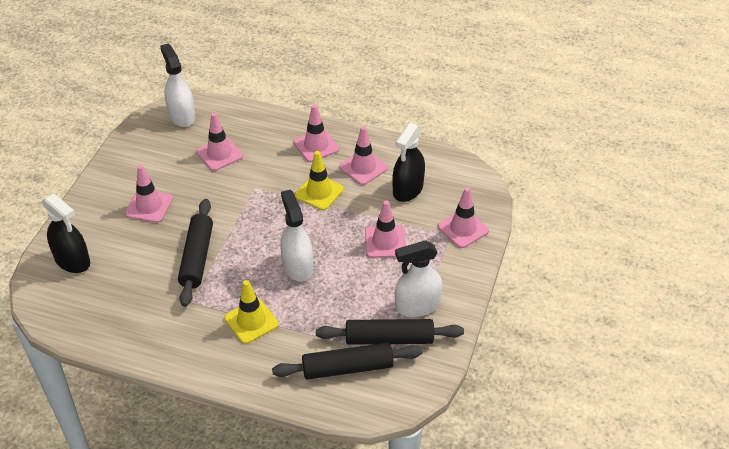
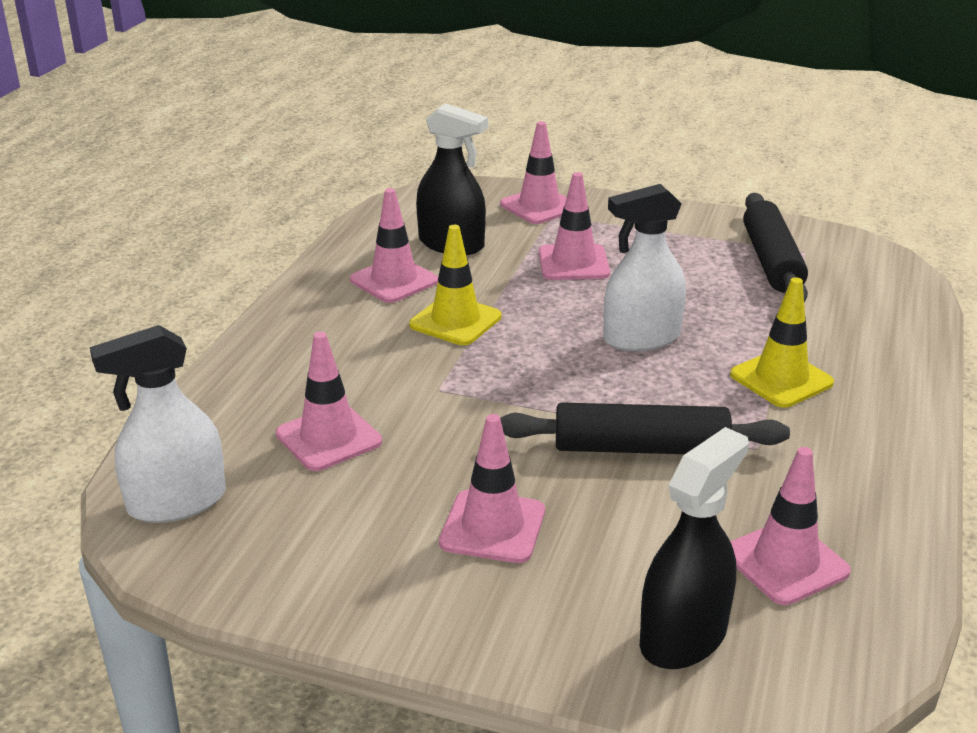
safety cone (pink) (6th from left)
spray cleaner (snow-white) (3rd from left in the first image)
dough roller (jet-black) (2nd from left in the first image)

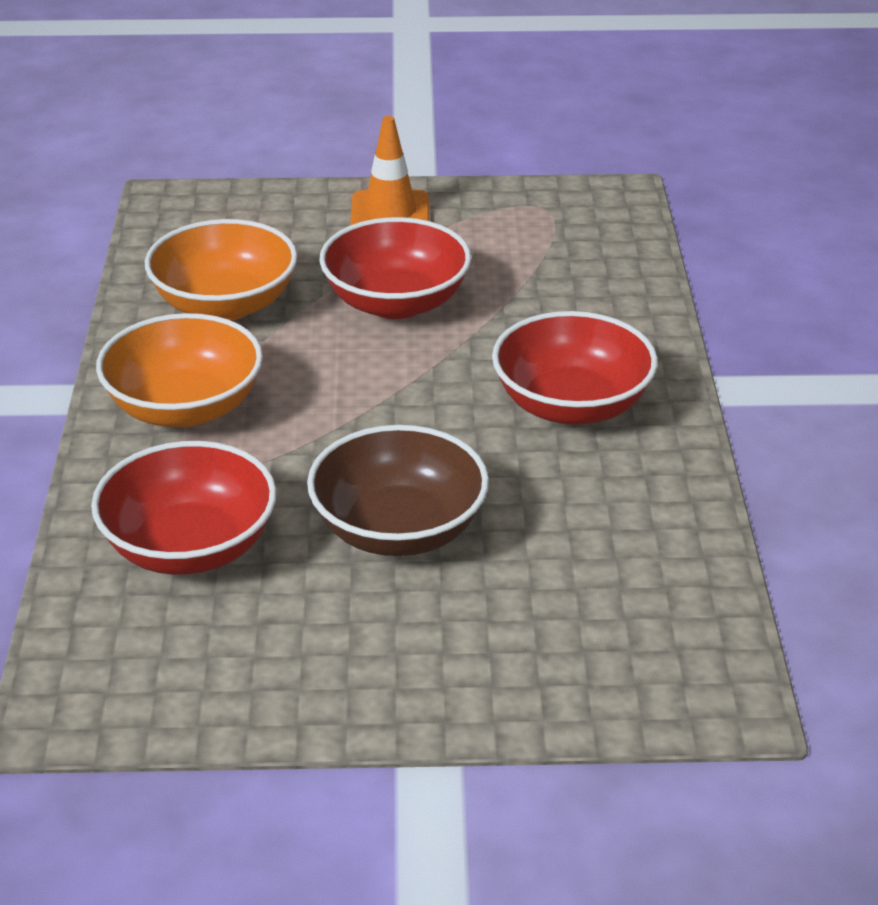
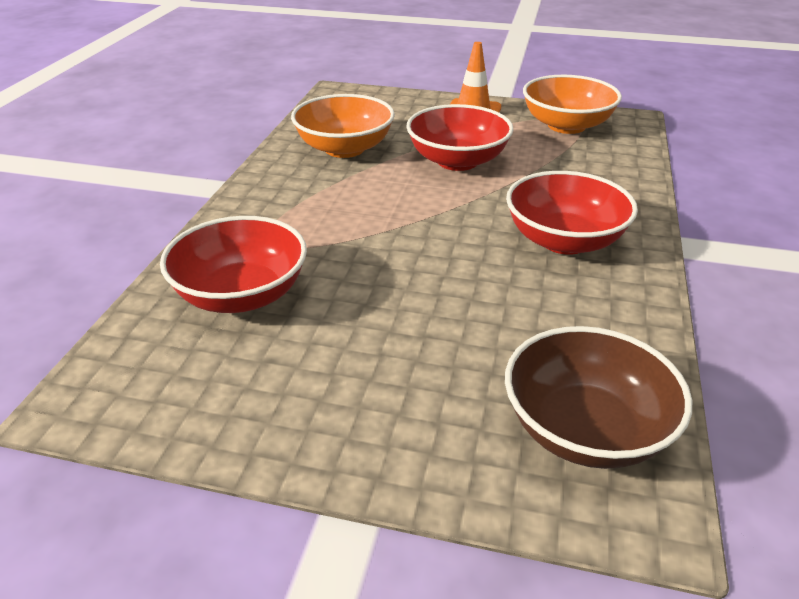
bowl (orange-coloured) (2nd from left)
bowl (brown)

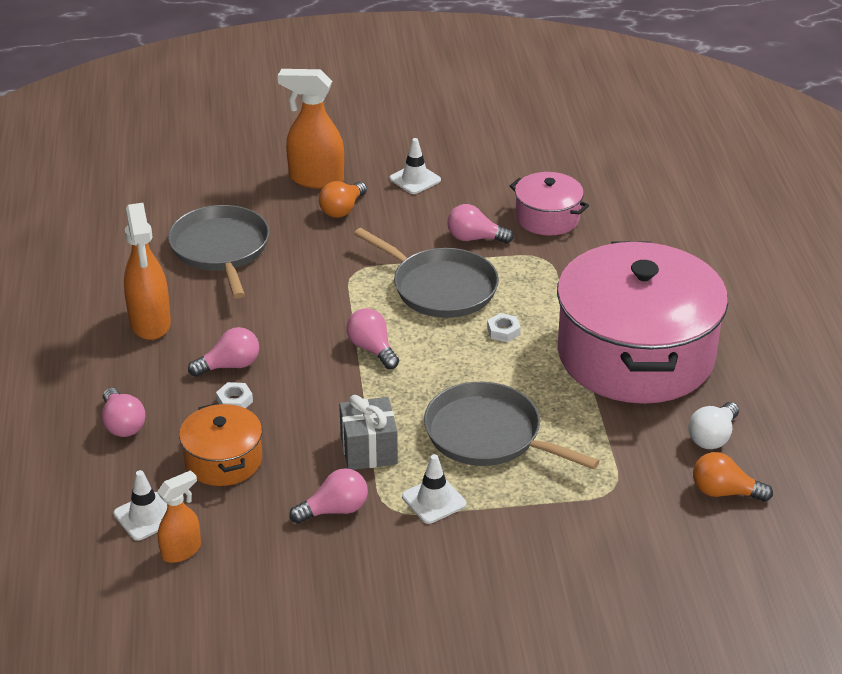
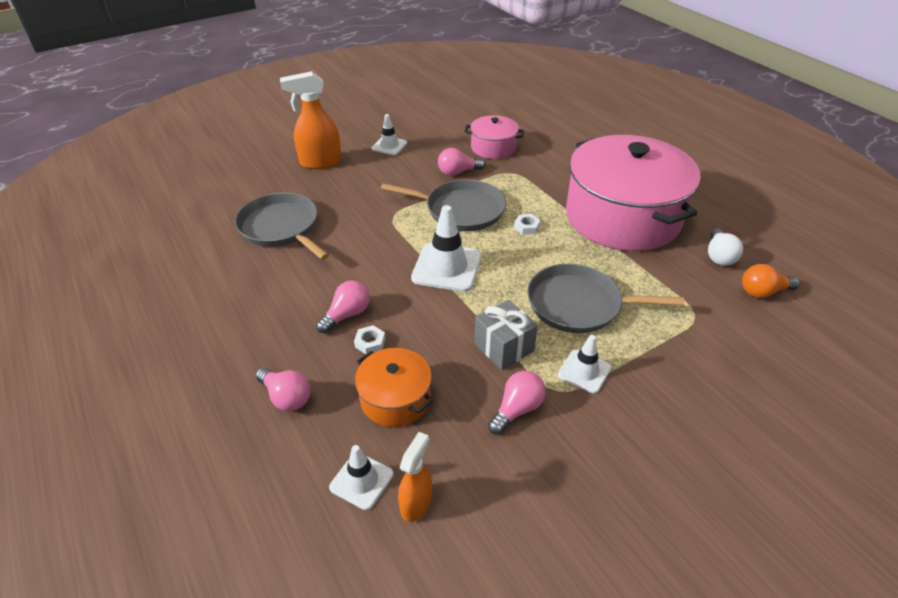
bulb (orange-coloured) (1st from left in the first image)
spray cleaner (orange-coloured) (1st from left in the first image)
safety cone (snow-white) (3rd from left)

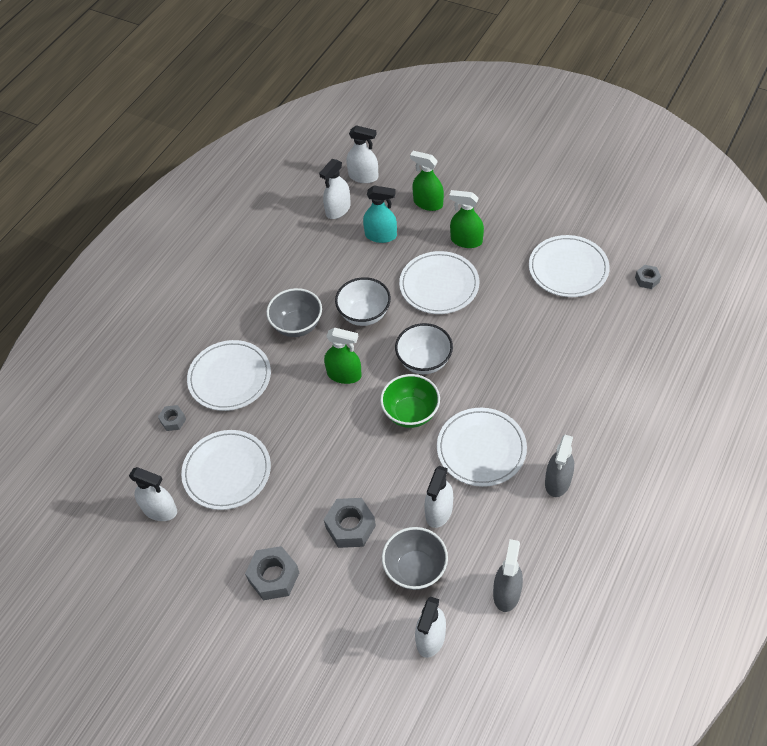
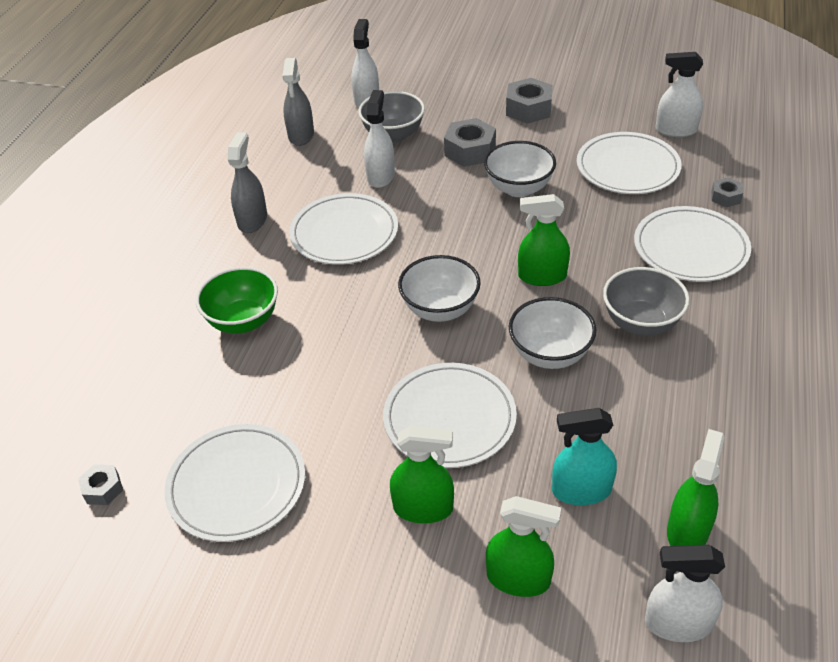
spray cleaner (emerald) (4th from left)
bowl (emerald)
bowl (snow-white) (2nd from left)

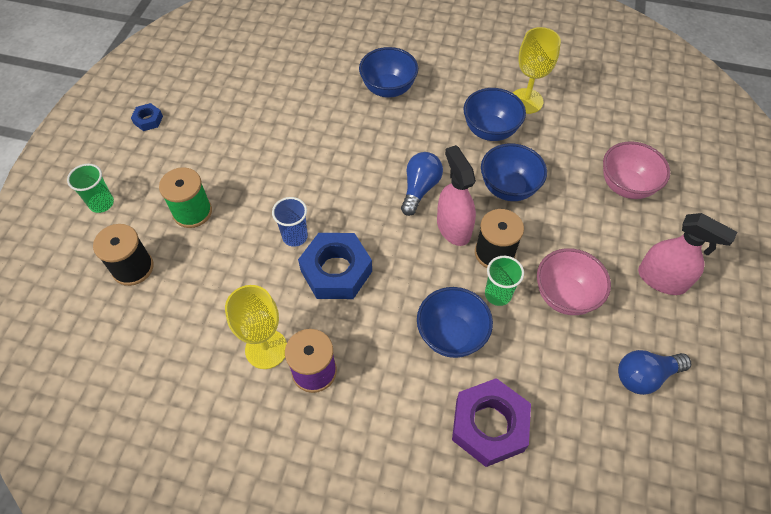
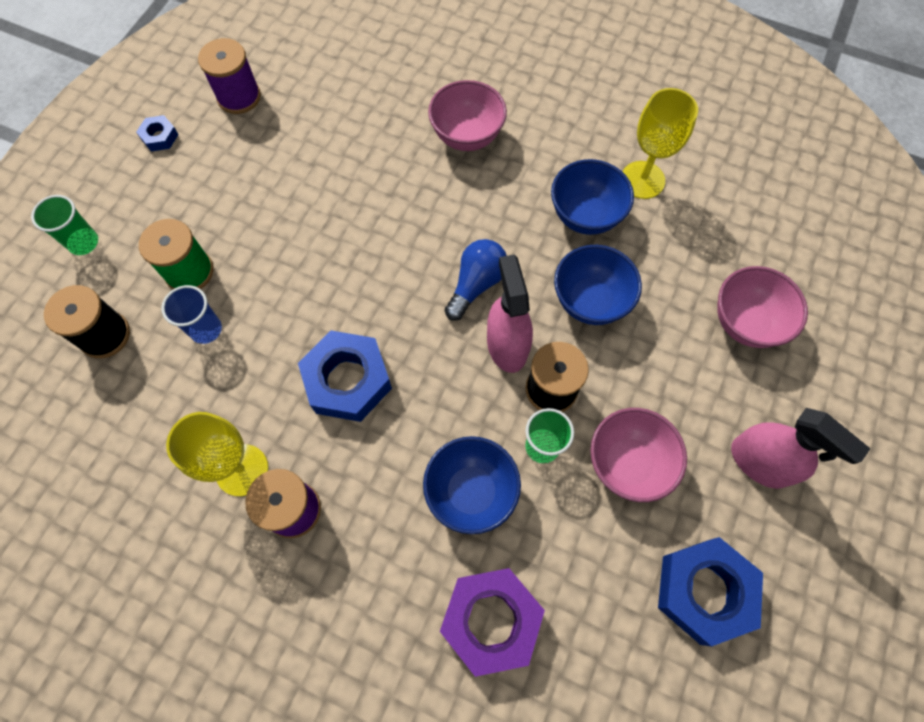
bowl (pink) (1st from left)
tumbler (royal blue)
hex nut (royal blue) (3rd from left)
reel of thread (purple) (1st from left)

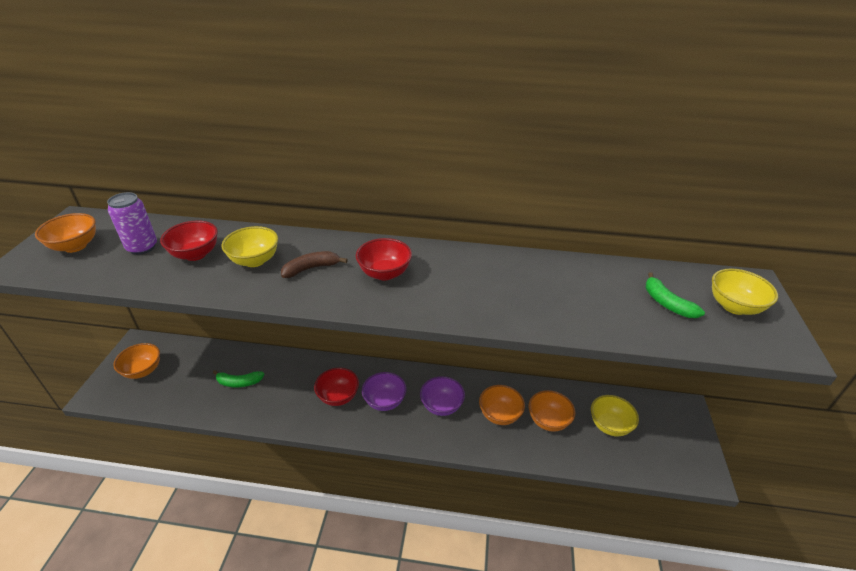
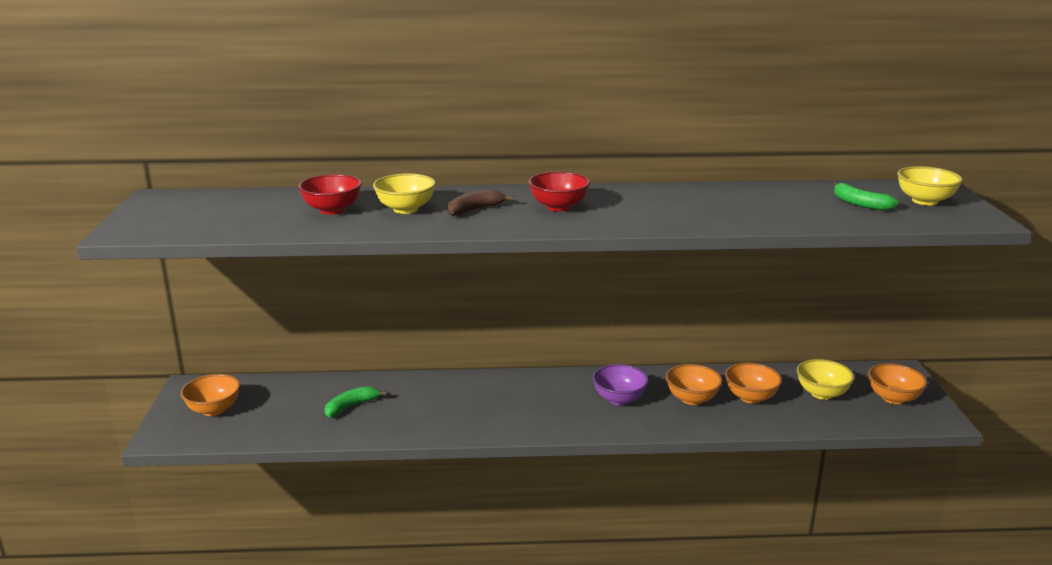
can (purple)
bowl (orange-coloured) (4th from left)
bowl (crimson) (2nd from left in the first image)
banana fruit (emerald) (1st from left)
bowl (purple) (1st from left in the first image)

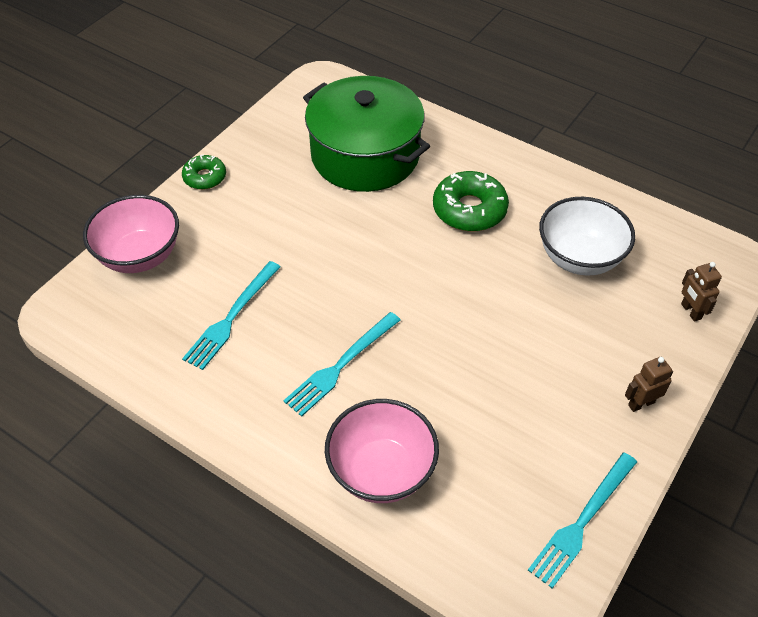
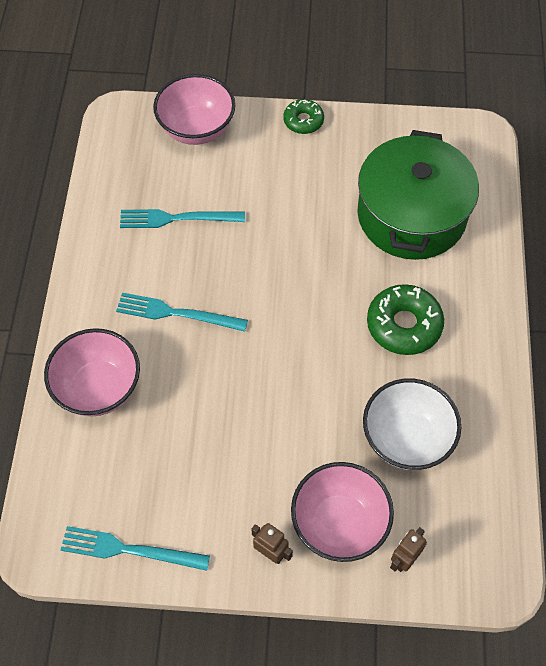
bowl (pink) (3rd from left)

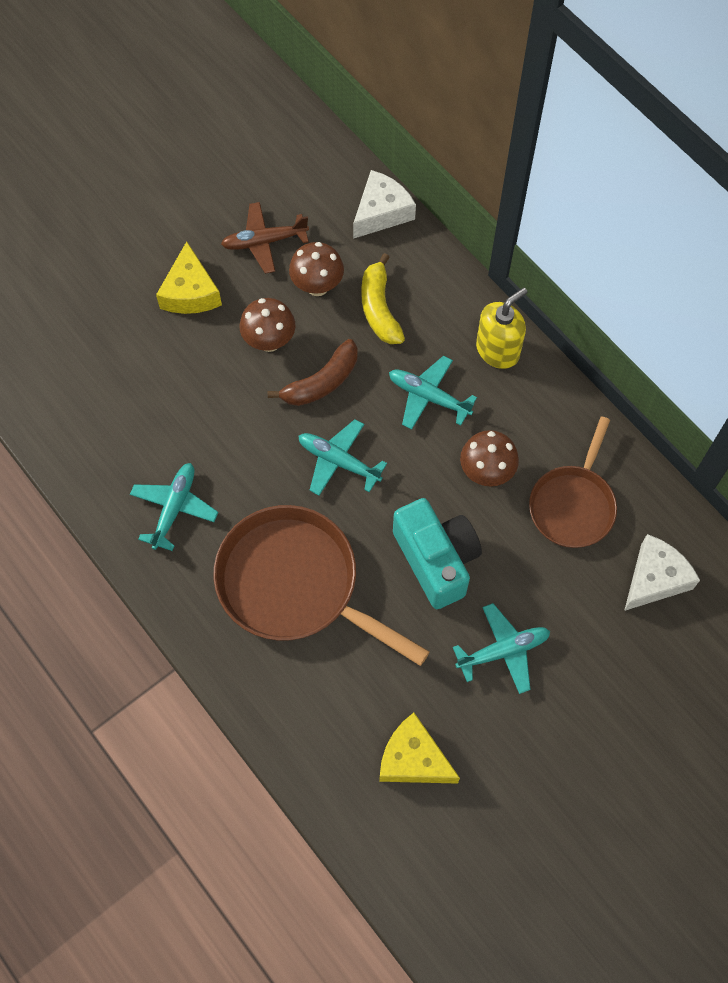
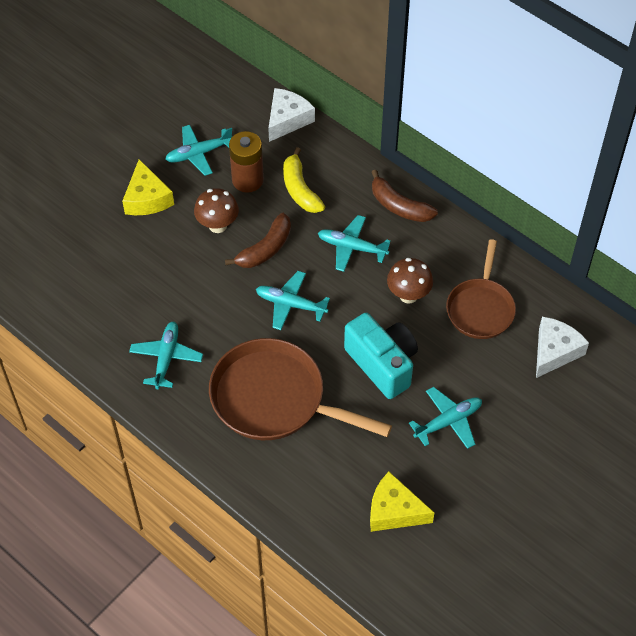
toy plane (teal) (2nd from left)
battery (brown)
banana fruit (brown) (2nd from left)

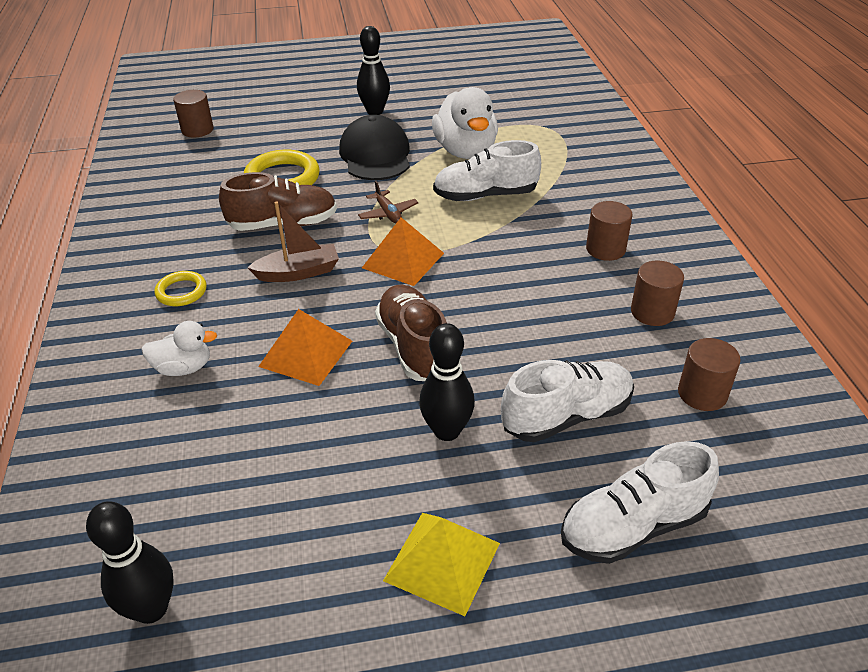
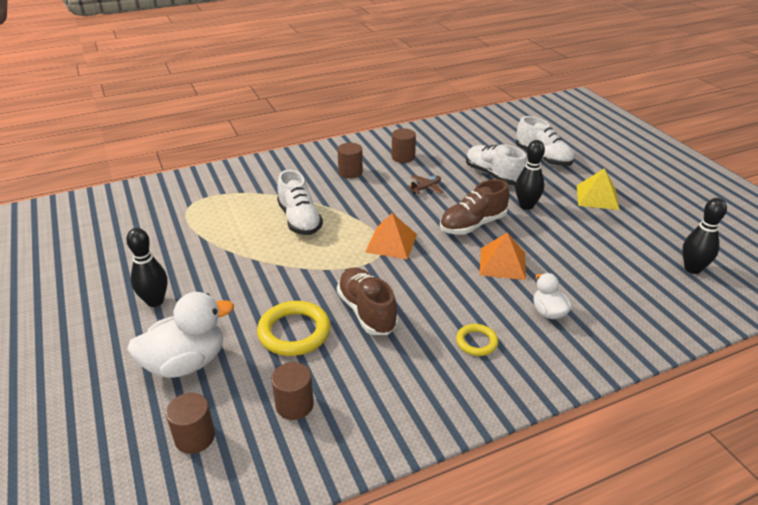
duck (snow-white) (1st from left)
peaked cap (jet-black)
toy plane (brown)
toy boat (brown)
cylinder (brown) (2nd from left)

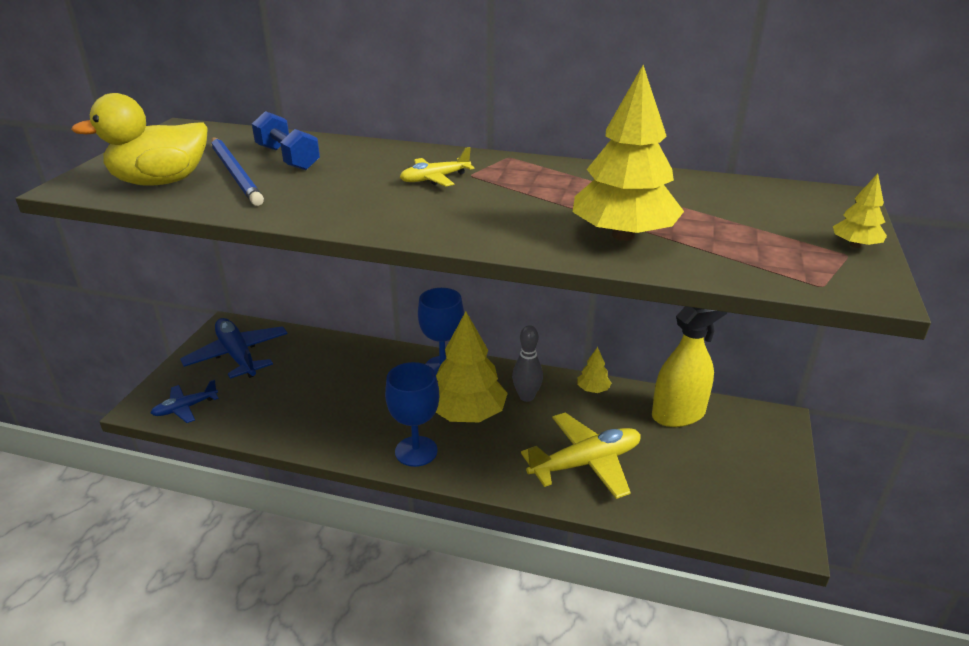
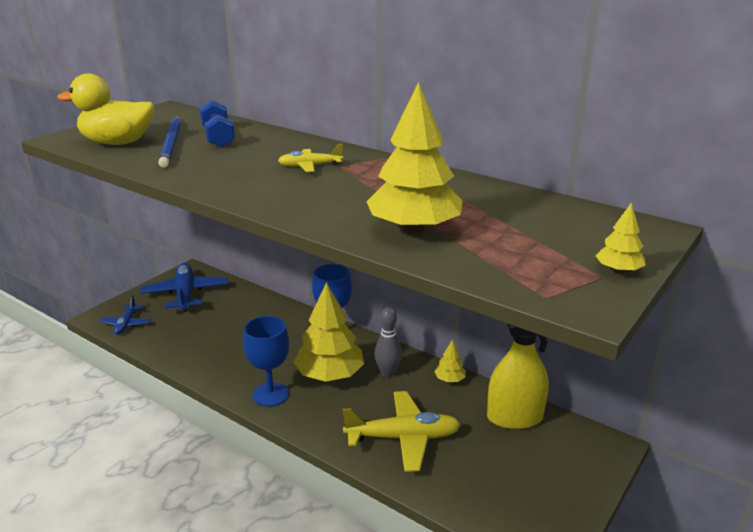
toy plane (royal blue) (1st from left)

